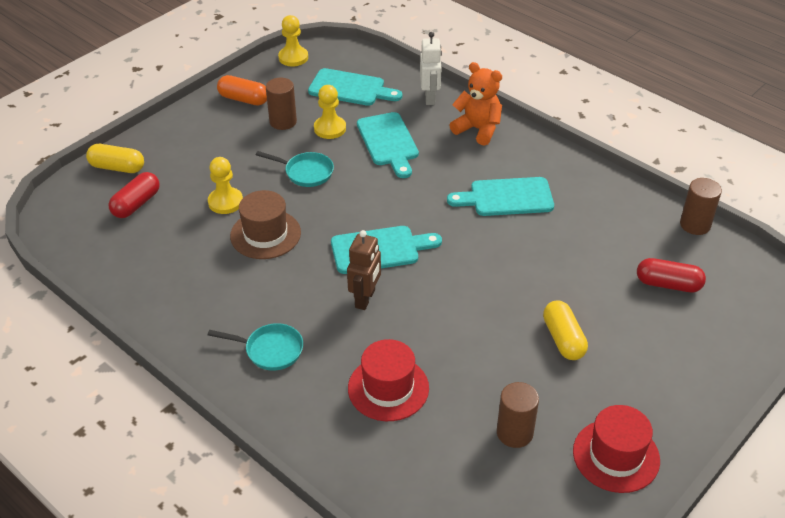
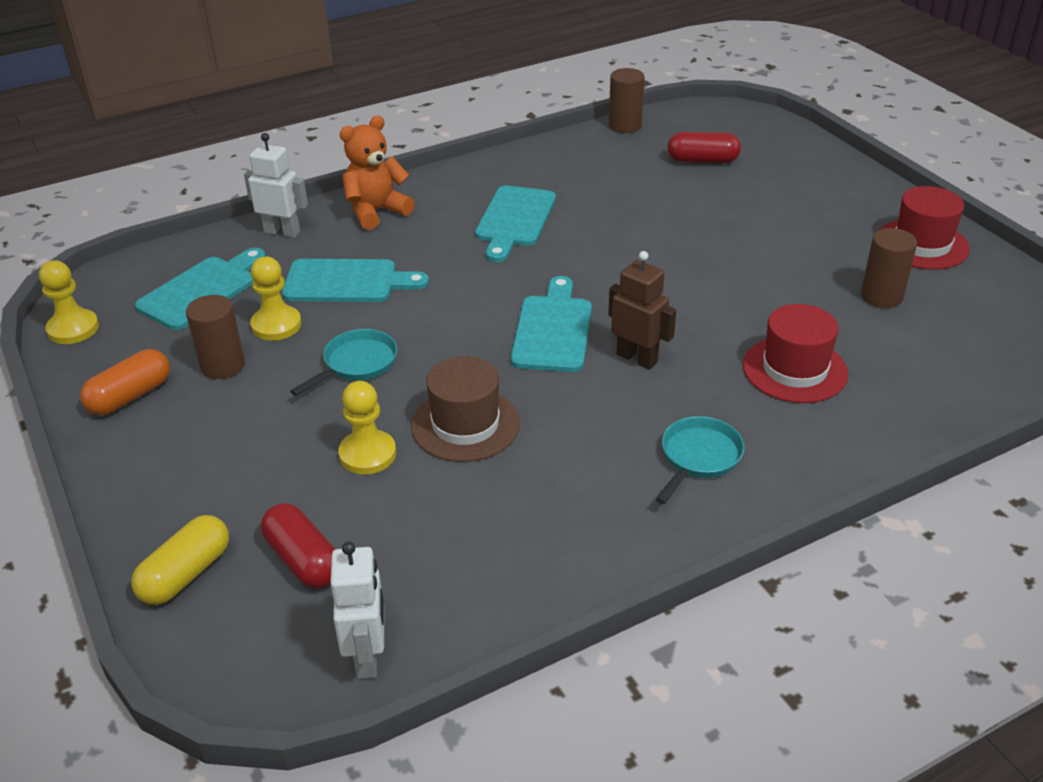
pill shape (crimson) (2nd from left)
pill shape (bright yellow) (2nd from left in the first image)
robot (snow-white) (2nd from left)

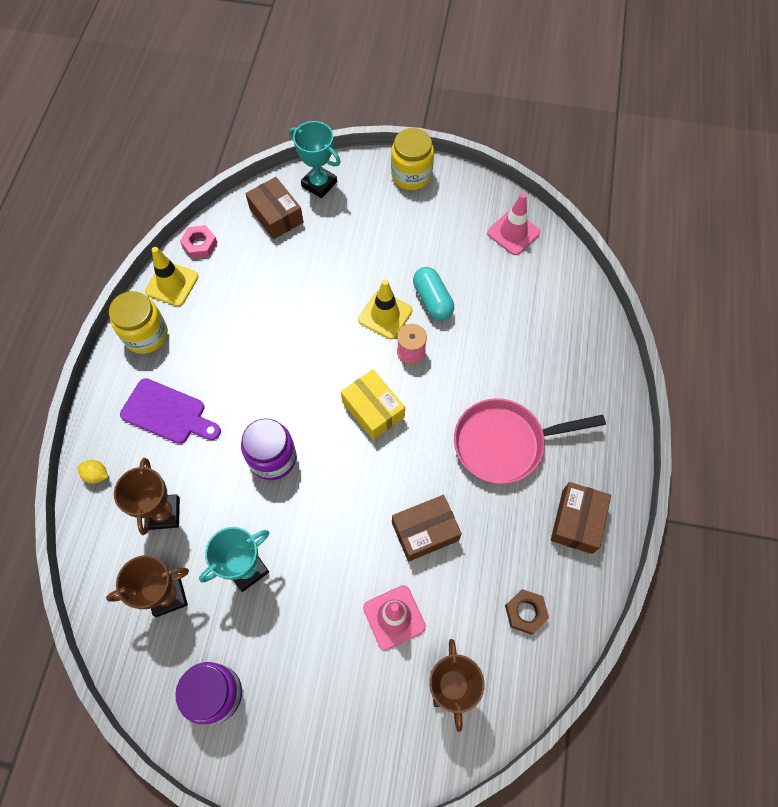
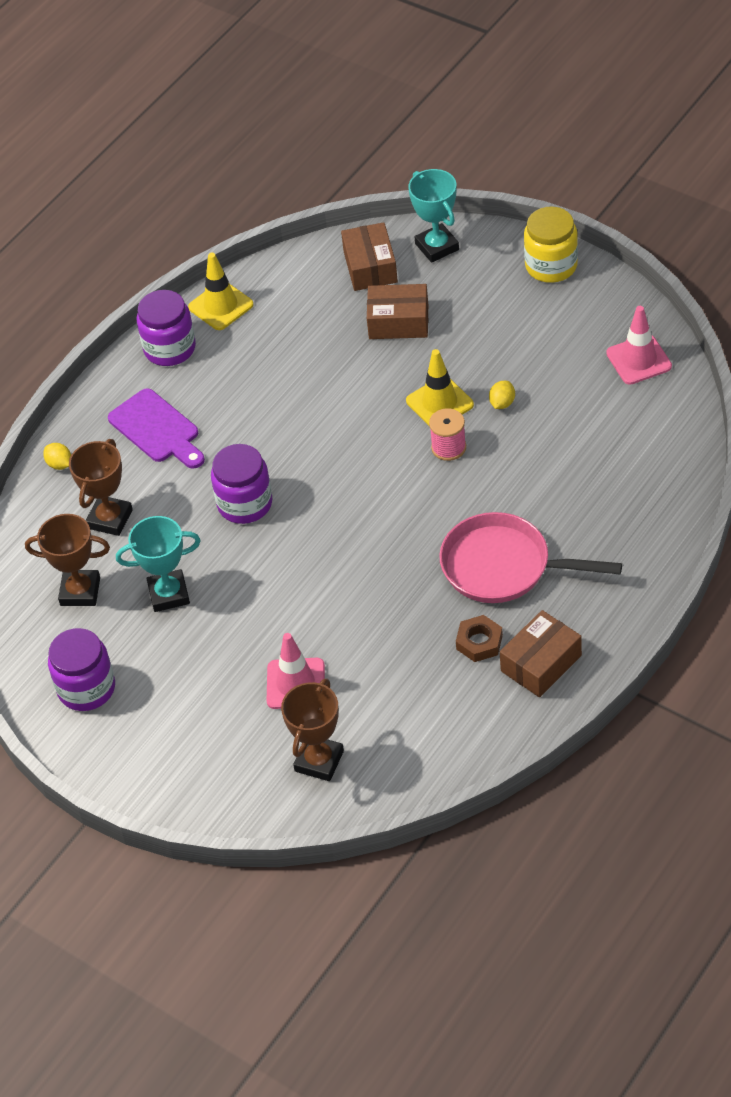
hex nut (pink)
lemon (bright yellow) (2nd from left)
jam jar (purple) (2nd from left)
package (bright yellow)
package (brown) (2nd from left)
hex nut (brown)

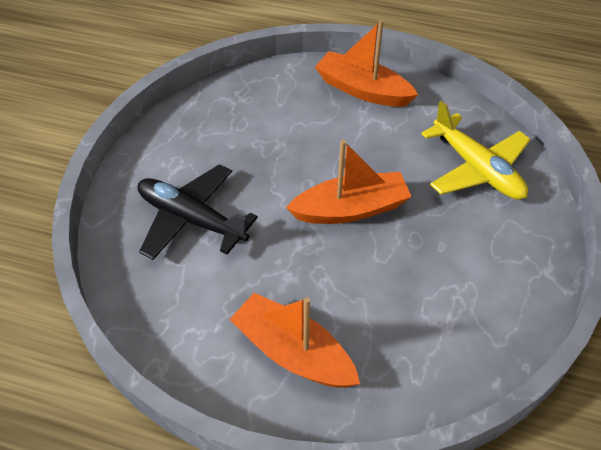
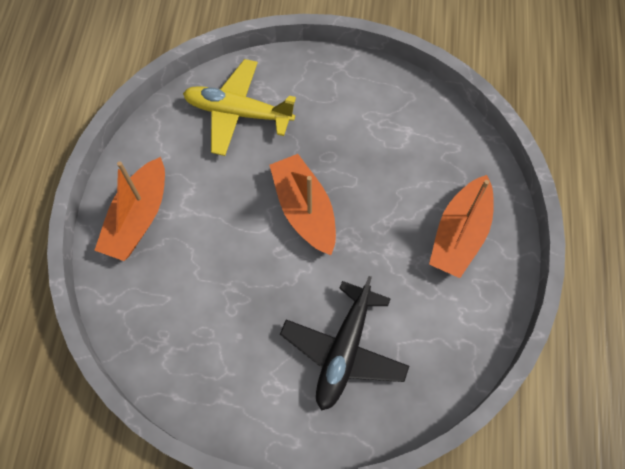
toy plane (bright yellow)

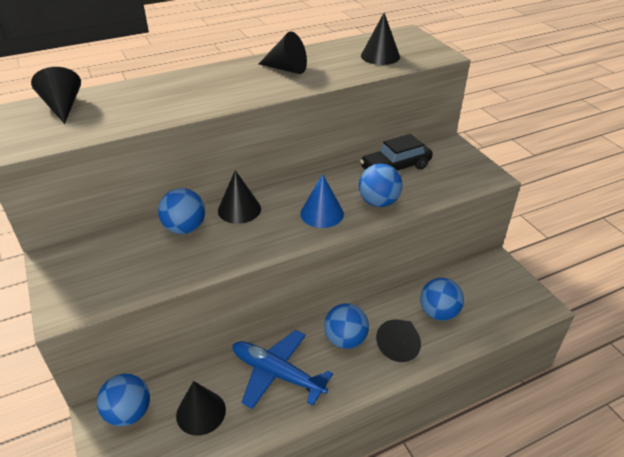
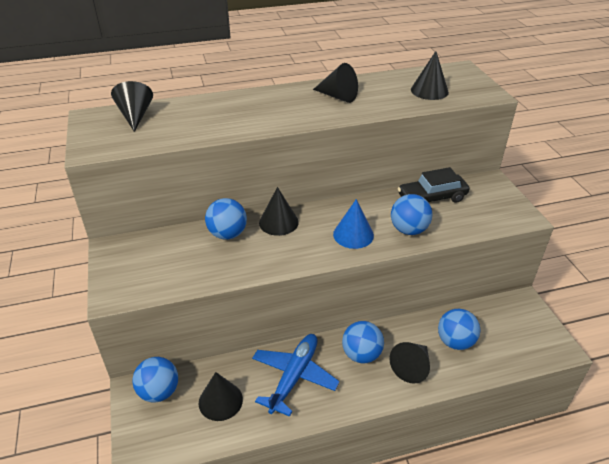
toy plane (royal blue)

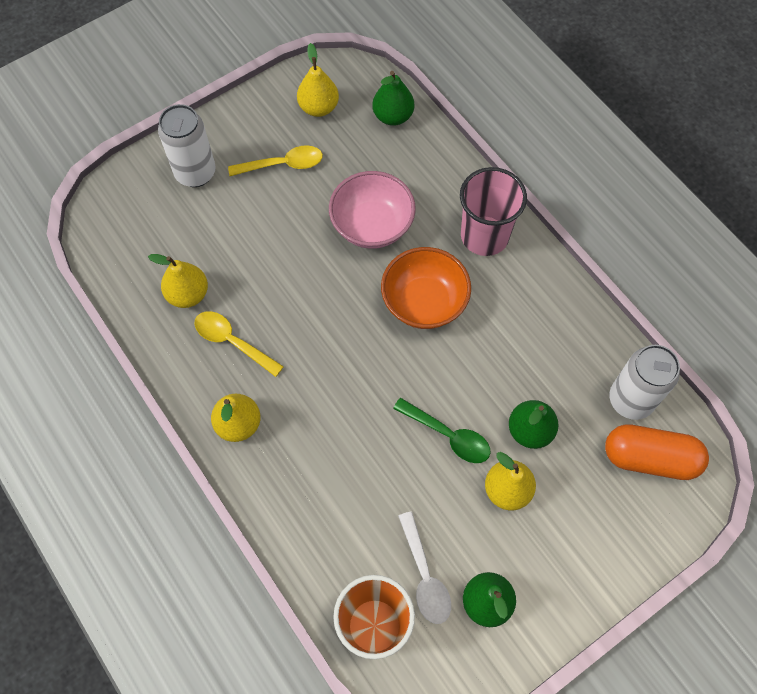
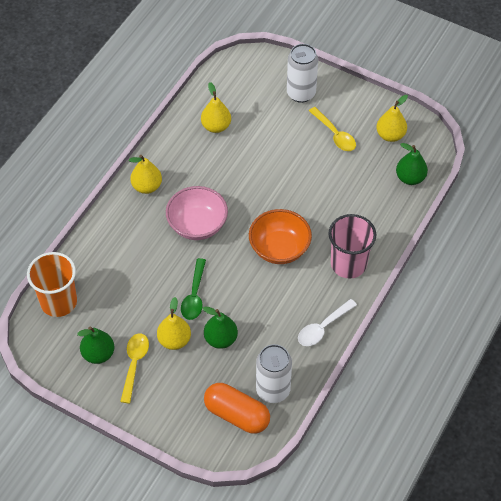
bowl (pink)
spoon (bright yellow) (1st from left)
pill shape (orange-coloured)
spoon (snow-white)

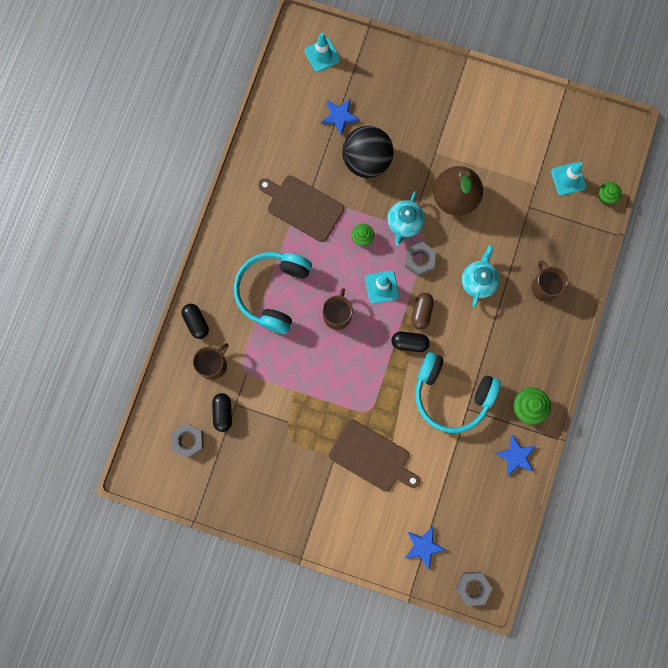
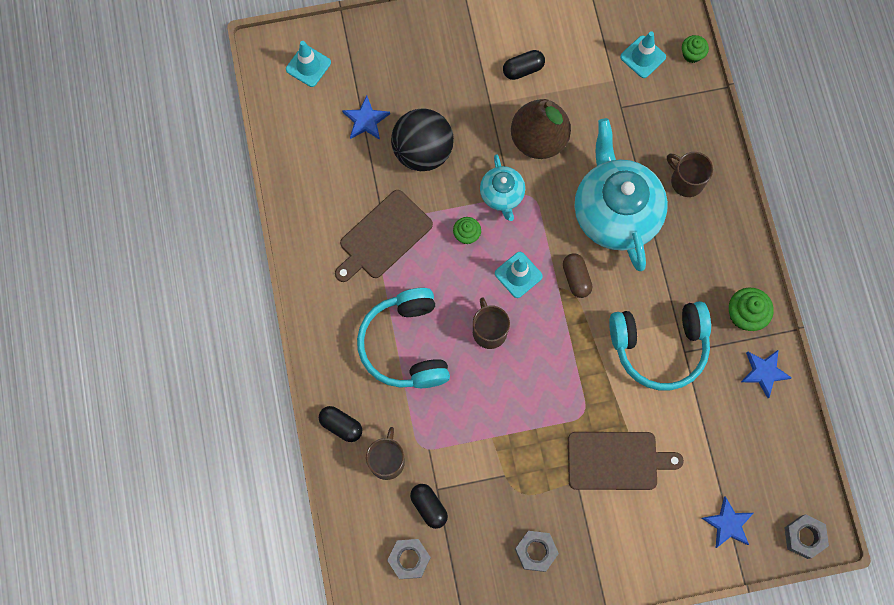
chopping board (brown) (1st from left)
hex nut (gray) (2nd from left)
china teapot (teal) (2nd from left)
pill shape (jet-black) (3rd from left)

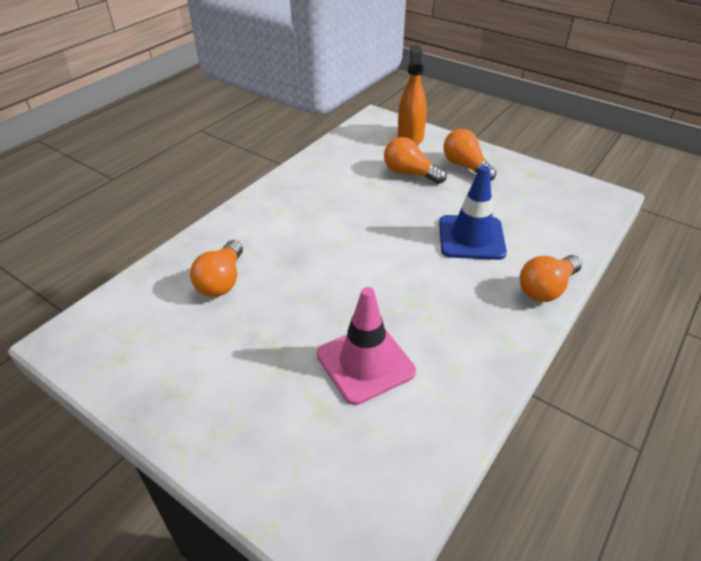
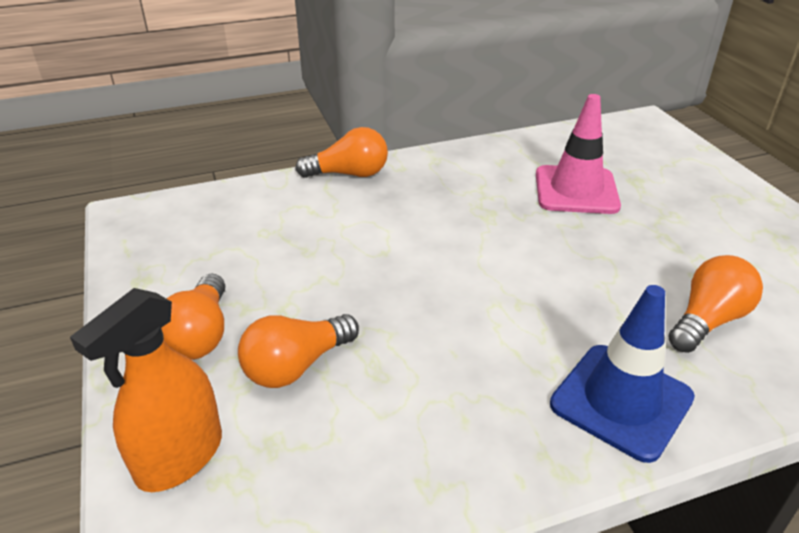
bulb (orange-coloured) (2nd from left)
safety cone (royal blue)

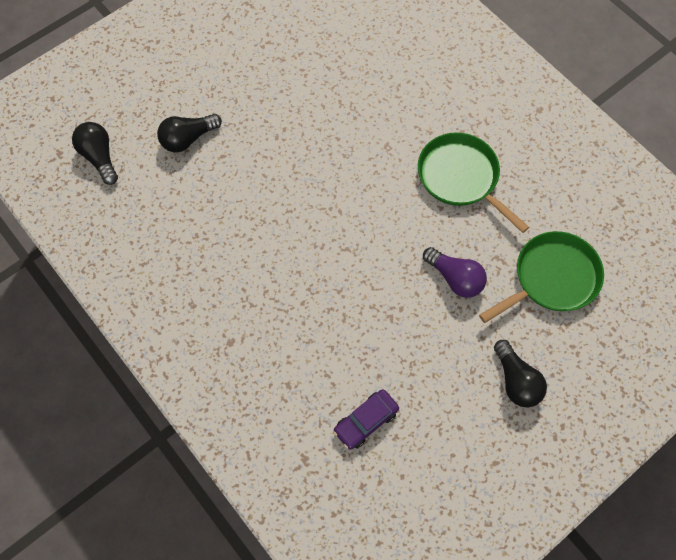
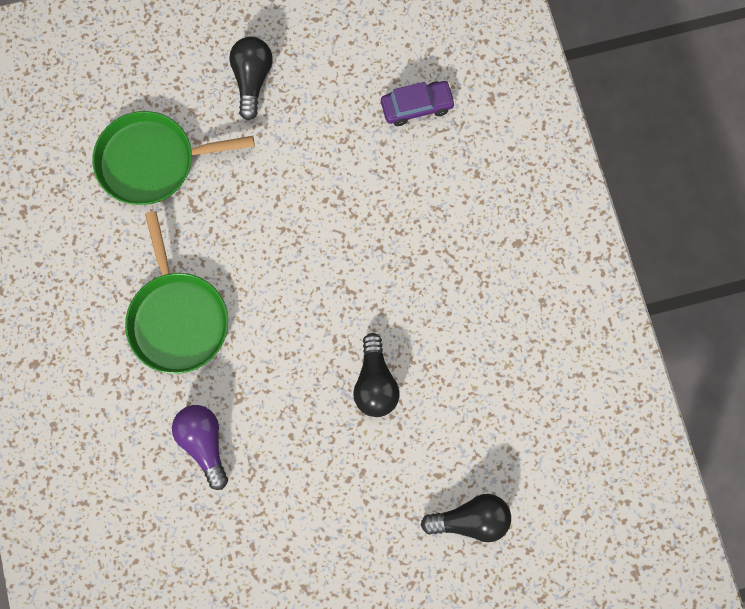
bulb (jet-black) (2nd from left)
bulb (purple)

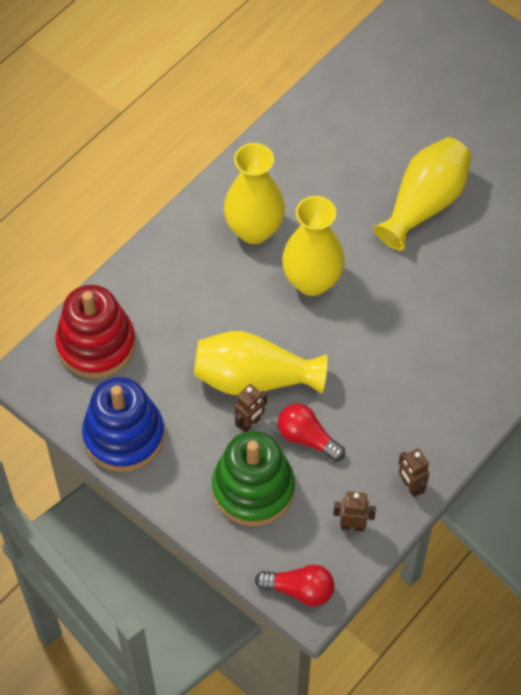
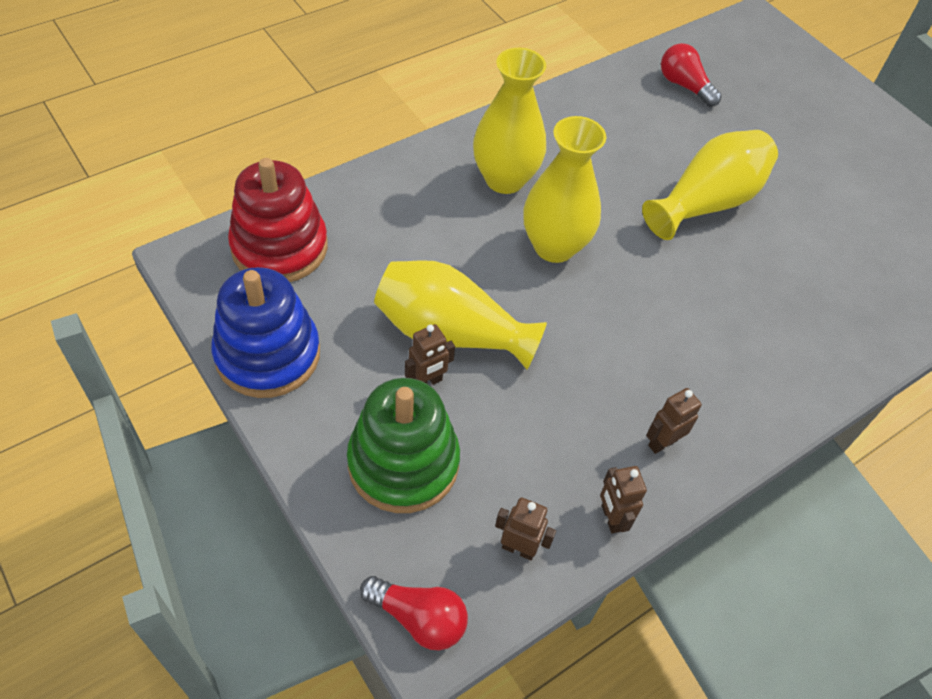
bulb (crimson) (2nd from left)
robot (brown) (4th from left)

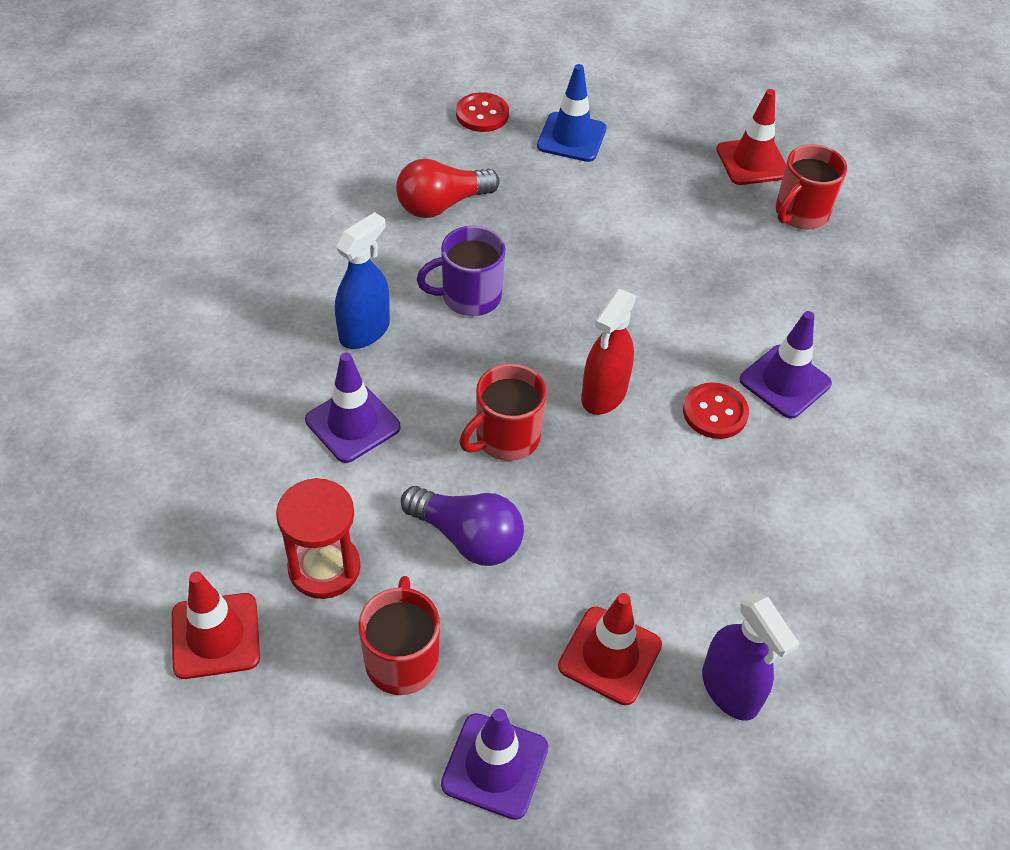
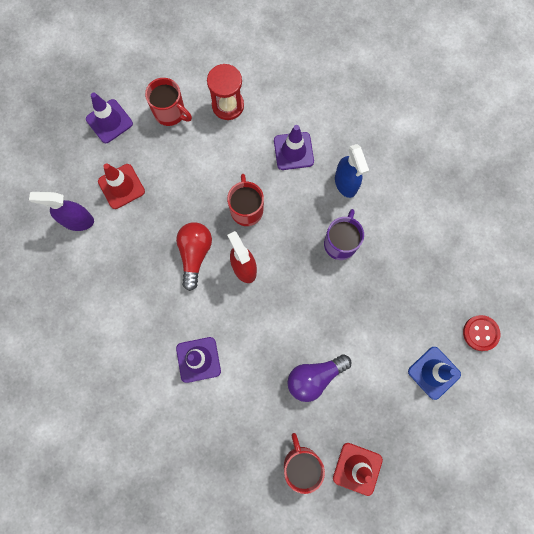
bulb (crimson)
sewing button (crimson) (2nd from left in the first image)
bulb (purple)
safety cone (crimson) (1st from left in the first image)

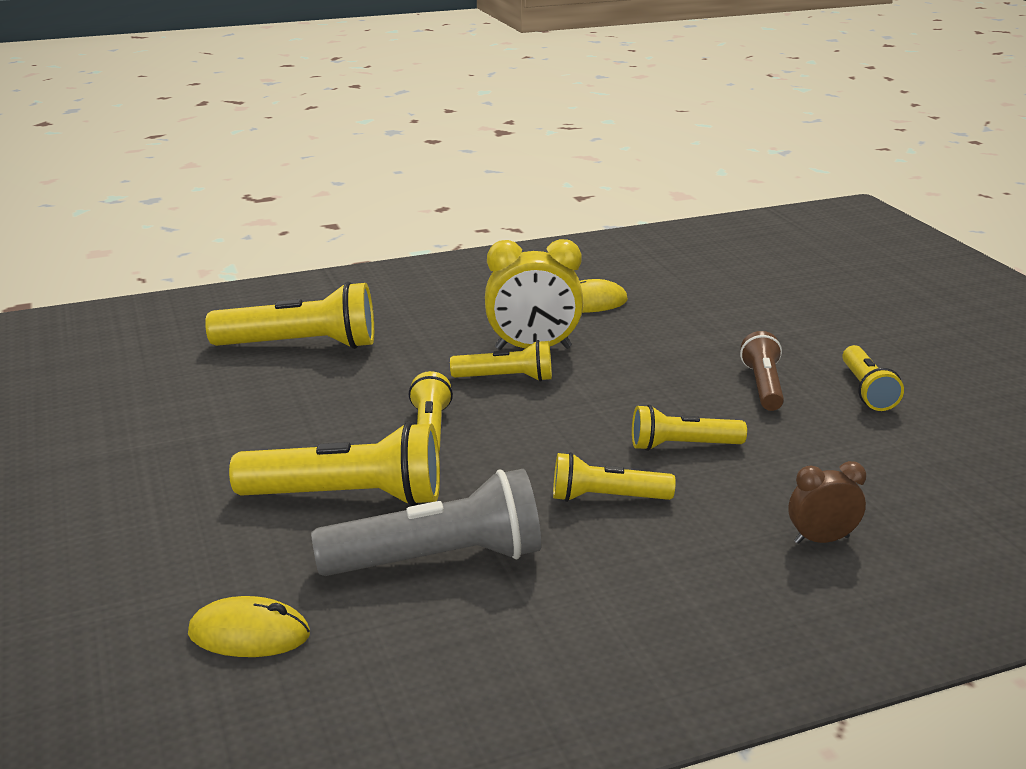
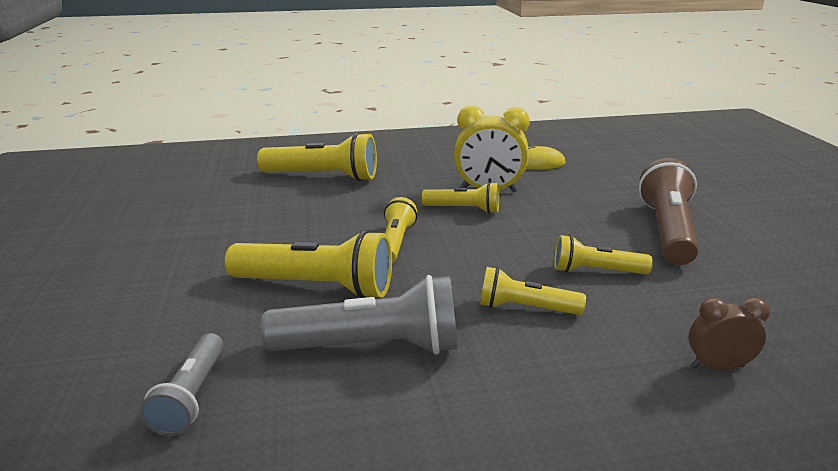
torch (brown)
torch (bright yellow) (7th from left in the first image)
torch (gray) (1st from left)

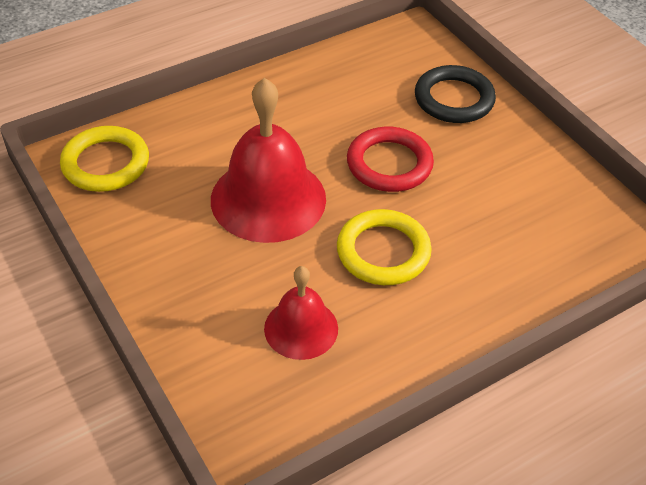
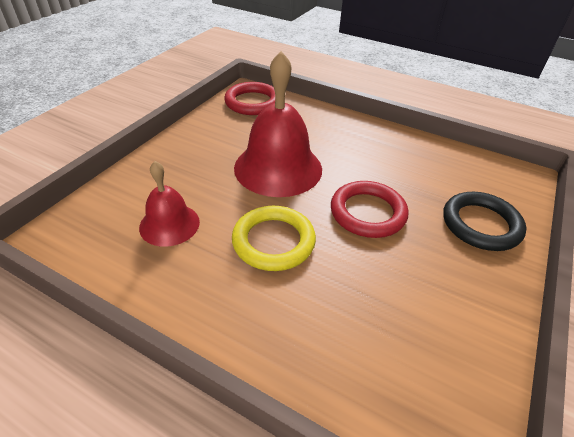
ring (crimson) (1st from left)

